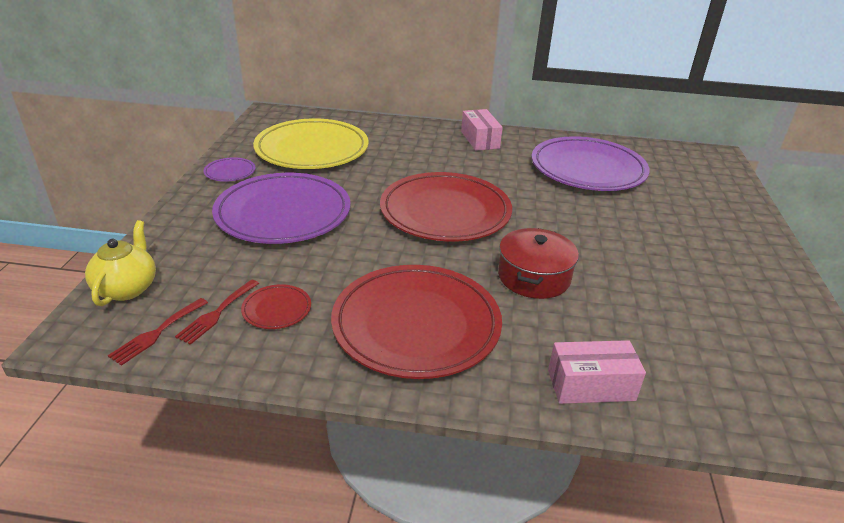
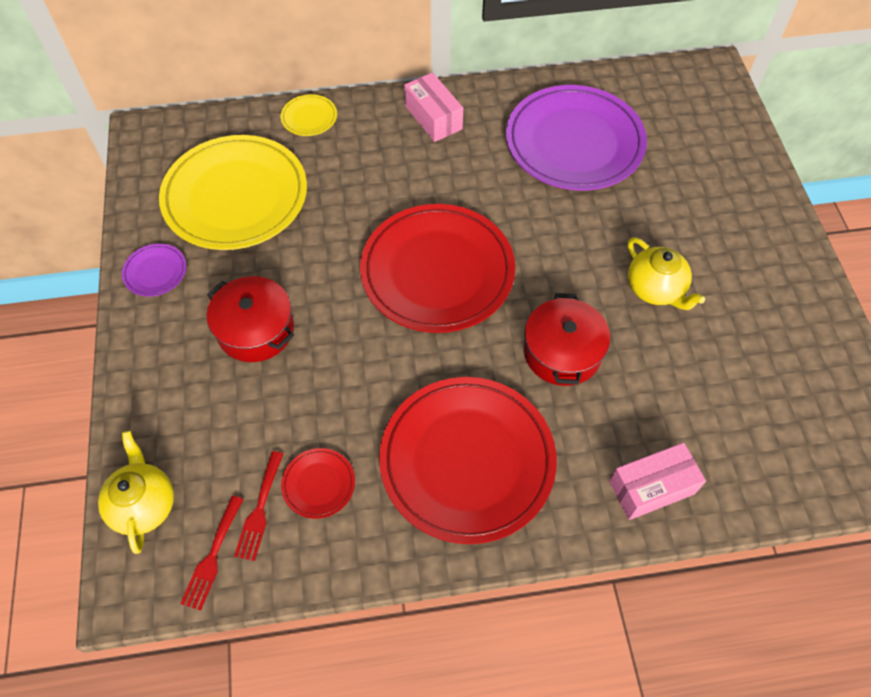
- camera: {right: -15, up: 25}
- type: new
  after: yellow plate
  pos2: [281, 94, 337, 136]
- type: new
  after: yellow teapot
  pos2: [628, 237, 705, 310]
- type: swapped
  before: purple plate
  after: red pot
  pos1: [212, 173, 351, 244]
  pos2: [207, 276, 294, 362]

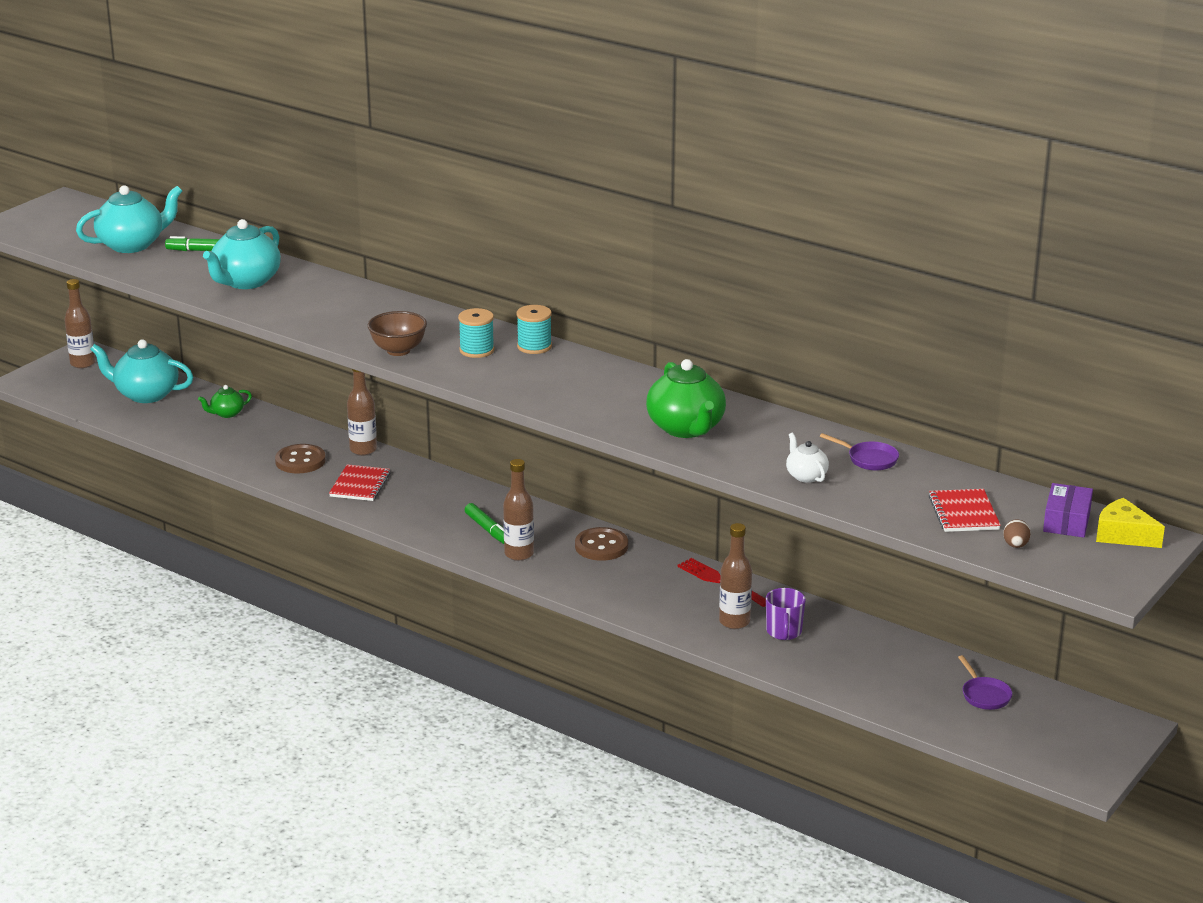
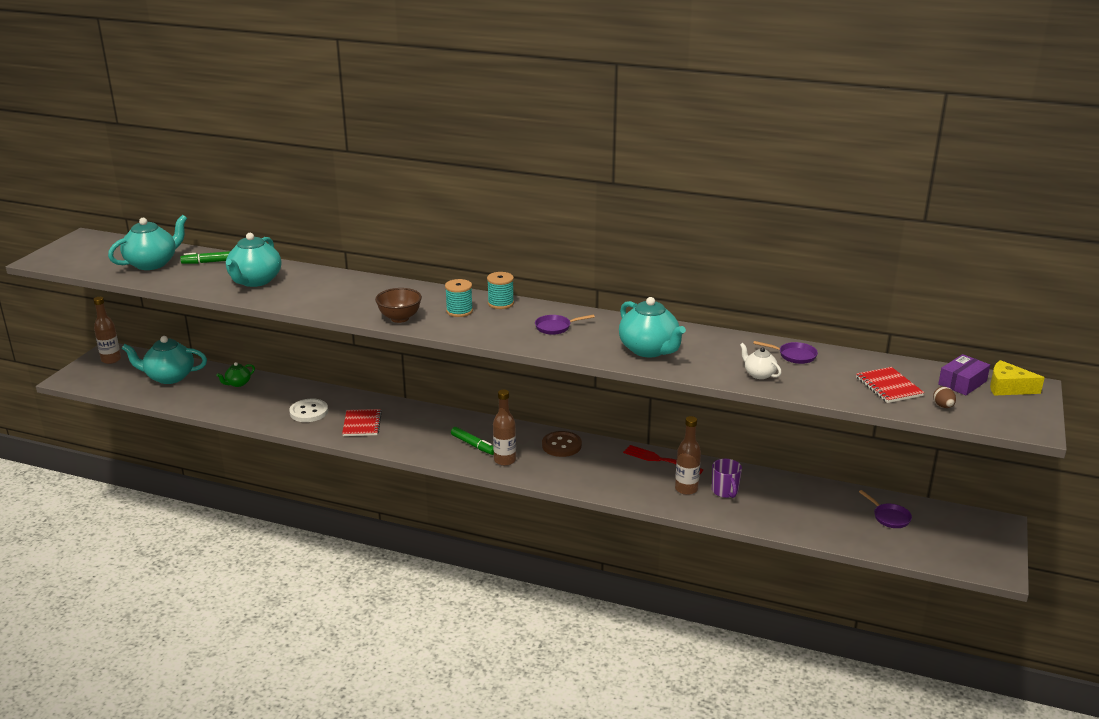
- camera: {right: -15, up: 0}
- type: gone
  before: brown bottle
  pos1: [347, 369, 377, 455]
- type: new
  after: purple pan
  pos2: [535, 315, 595, 335]
- type: repainted
  before: brown button
  after: white button
  pos1: [275, 444, 326, 474]
  pos2: [289, 398, 328, 422]
- type: repainted
  before: green teapot
  after: turquoise teapot
  pos1: [646, 359, 726, 438]
  pos2: [619, 297, 686, 357]
- type: rotated
  before: purple box
  pos1: [1043, 483, 1093, 538]
  pos2: [938, 354, 990, 395]
  turn: 45

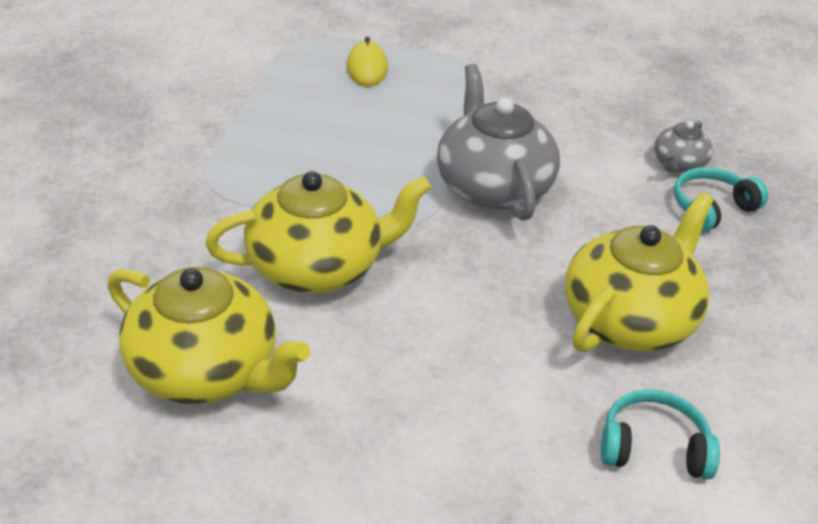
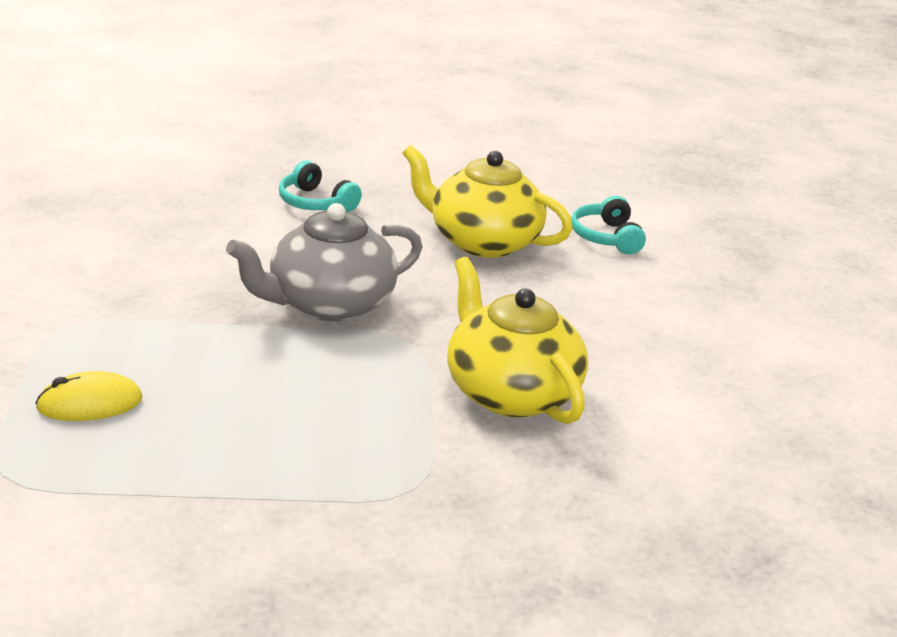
- camera: {right: -105, up: -10}
- type: gone
  before: yellow teapot
  pos1: [107, 267, 310, 404]
- type: gone
  before: grey teapot
  pos1: [654, 121, 713, 173]

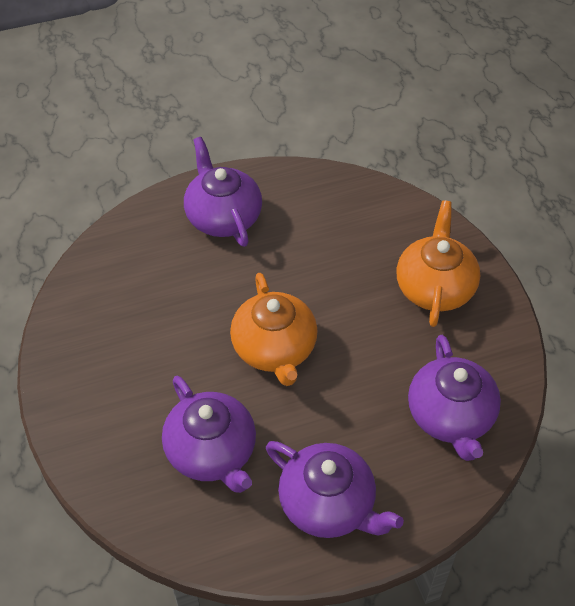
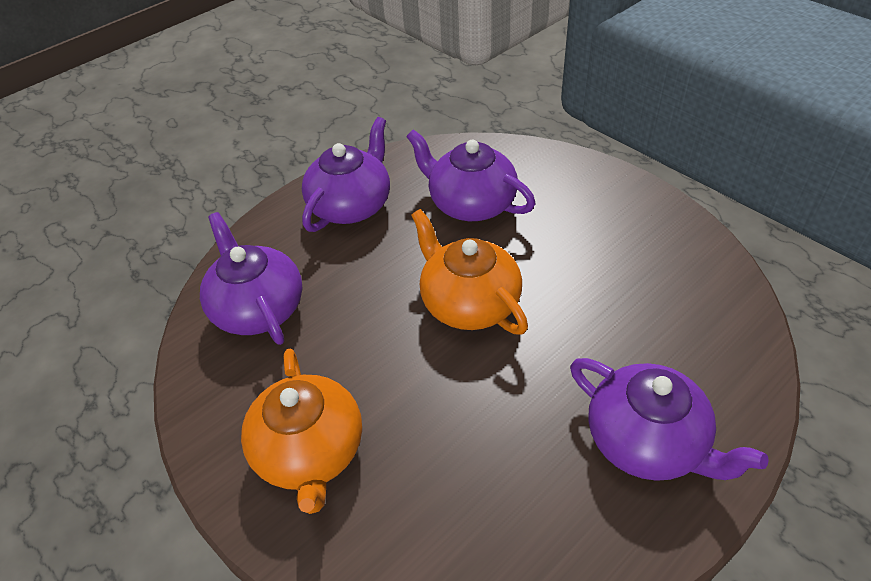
- camera: {right: 160, up: -5}
- type: rotated
  before: purple teapot
  pos1: [266, 441, 404, 538]
  pos2: [302, 117, 390, 232]
  turn: 105

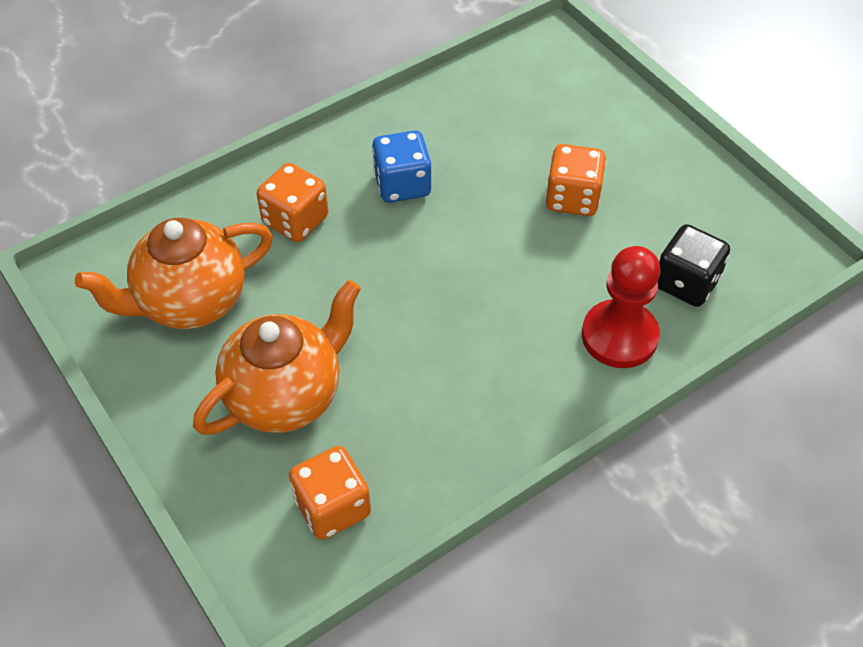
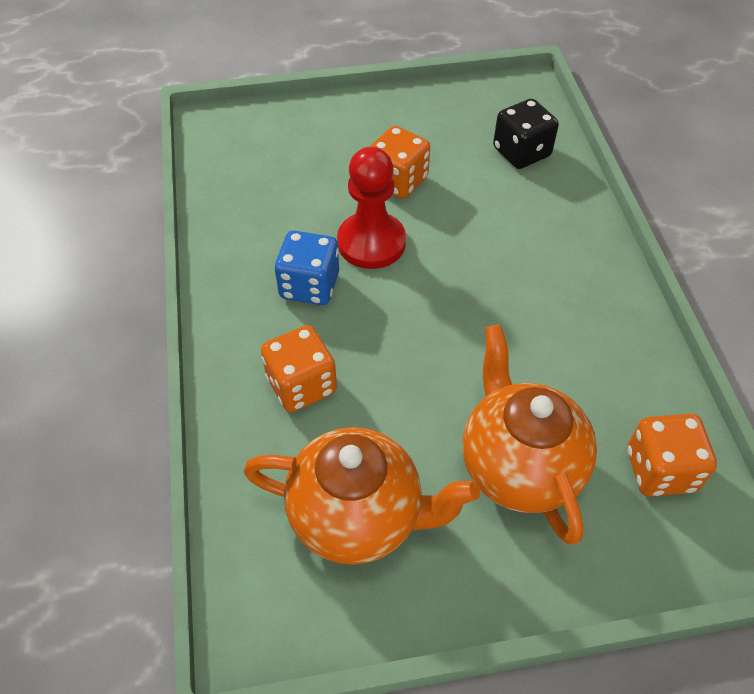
- camera: {right: -65, up: 0}
- type: shifted
  before: red pawn
  pos1: [582, 246, 661, 368]
  pos2: [337, 147, 406, 269]
- type: rotated
  before: orange teapot
  pos1: [75, 218, 273, 329]
  pos2: [244, 427, 480, 565]
  turn: -75

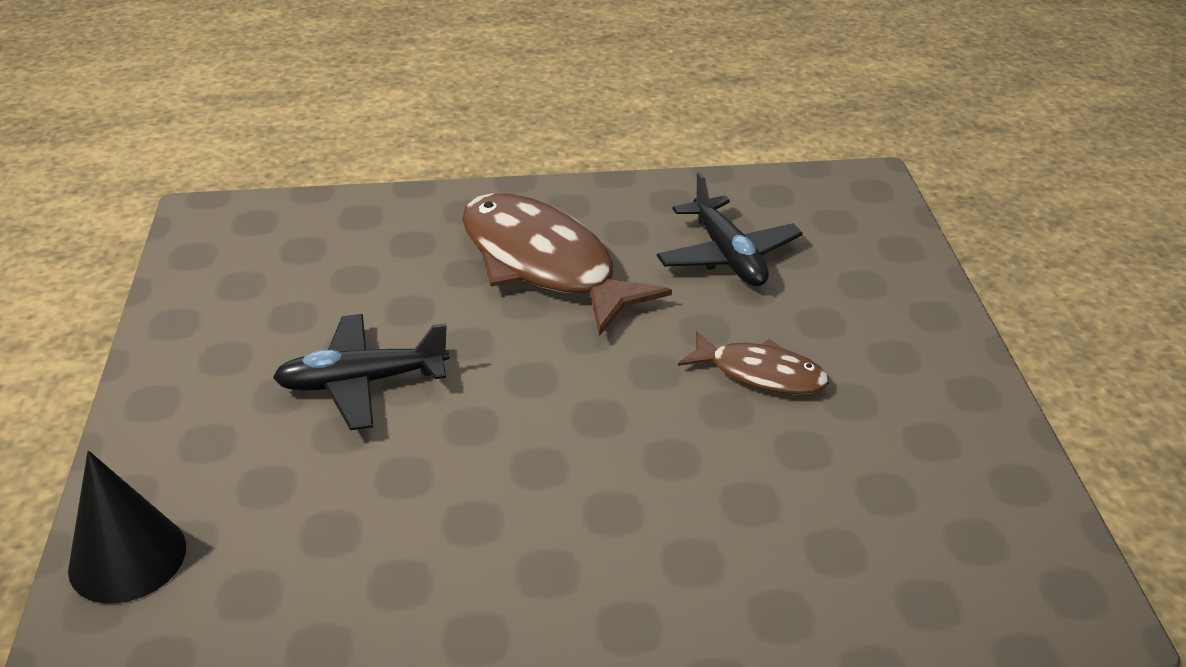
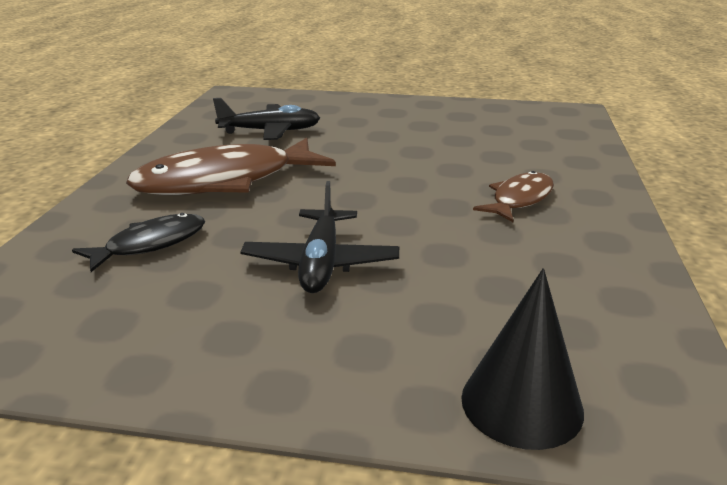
- camera: {right: -75, up: -10}
- type: new
  after: black fish
  pos2: [72, 213, 205, 272]
- type: shifted
  before: brown fish
  pos1: [678, 331, 829, 395]
  pos2: [473, 171, 554, 222]

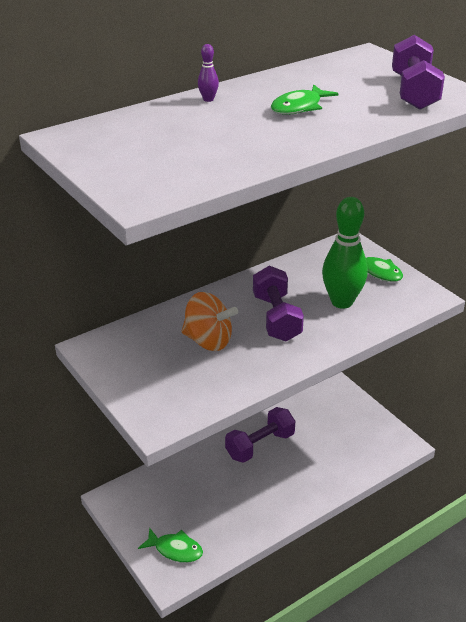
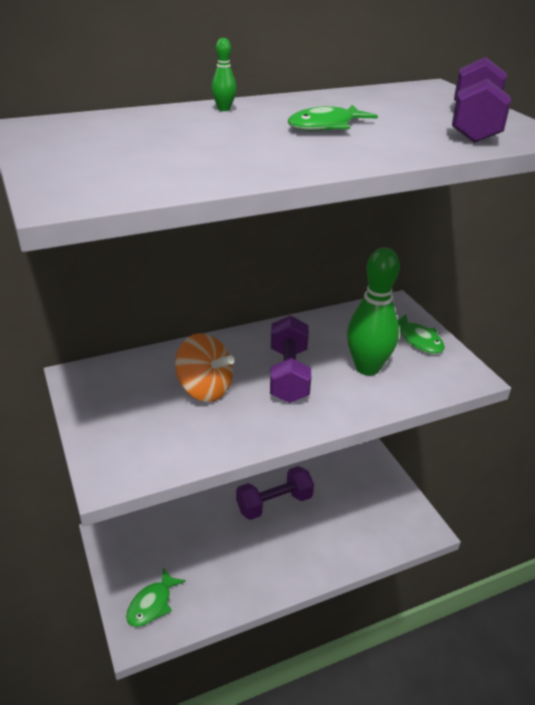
- camera: {right: 10, up: 0}
- type: repainted
  before: purple bowling pin
  after: green bowling pin
  pos1: [198, 44, 219, 102]
  pos2: [211, 38, 236, 111]
- type: rotated
  before: green fish
  pos1: [138, 527, 203, 563]
  pos2: [126, 567, 186, 627]
  turn: 90

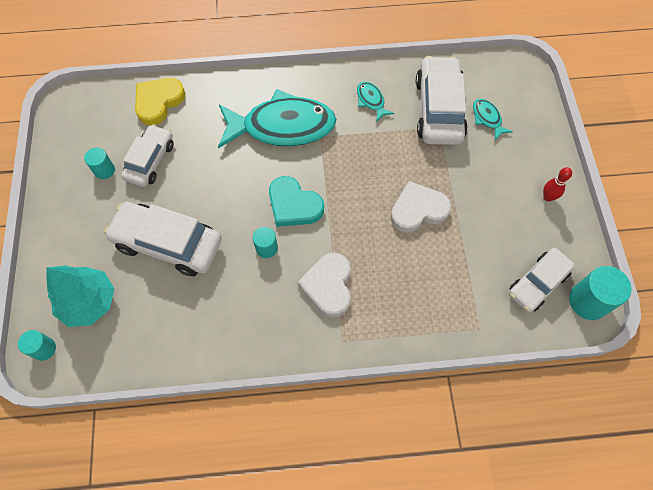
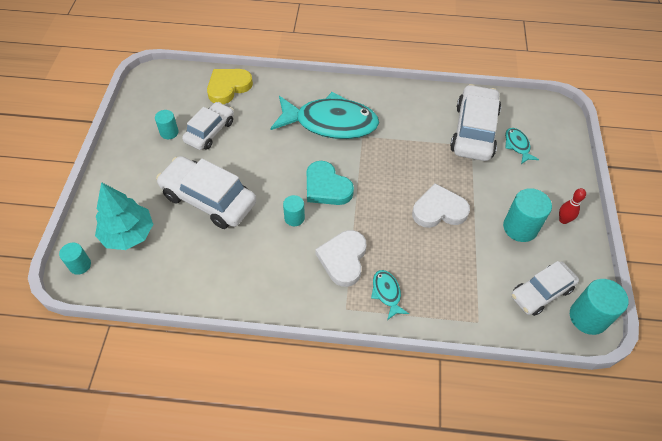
- camera: {right: 10, up: -10}
- type: new
  after: turquoise cylinder
  pos2: [503, 188, 552, 242]
- type: shifted
  before: turquoise fish
  pos1: [357, 82, 394, 122]
  pos2: [371, 270, 409, 320]

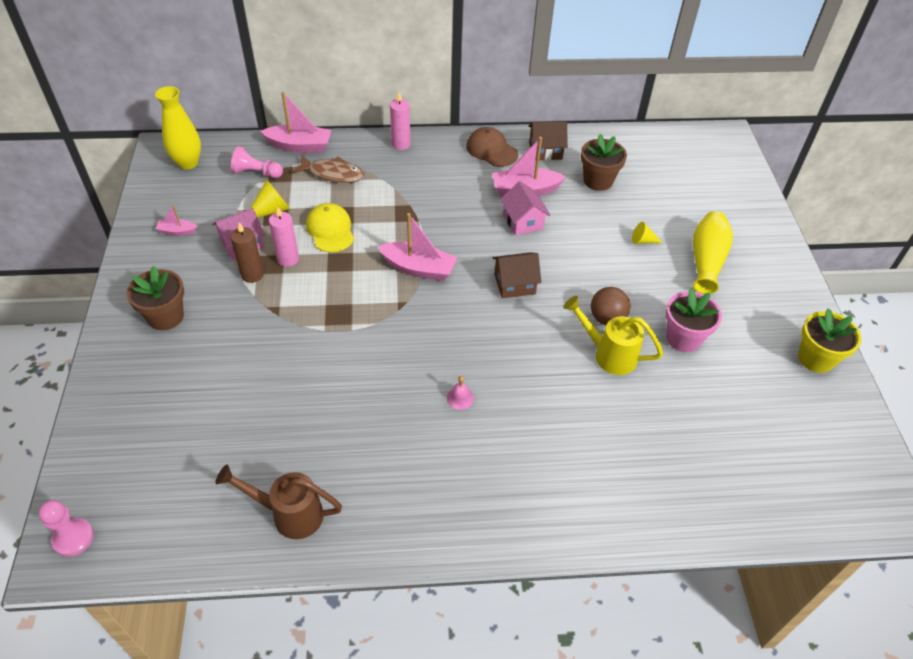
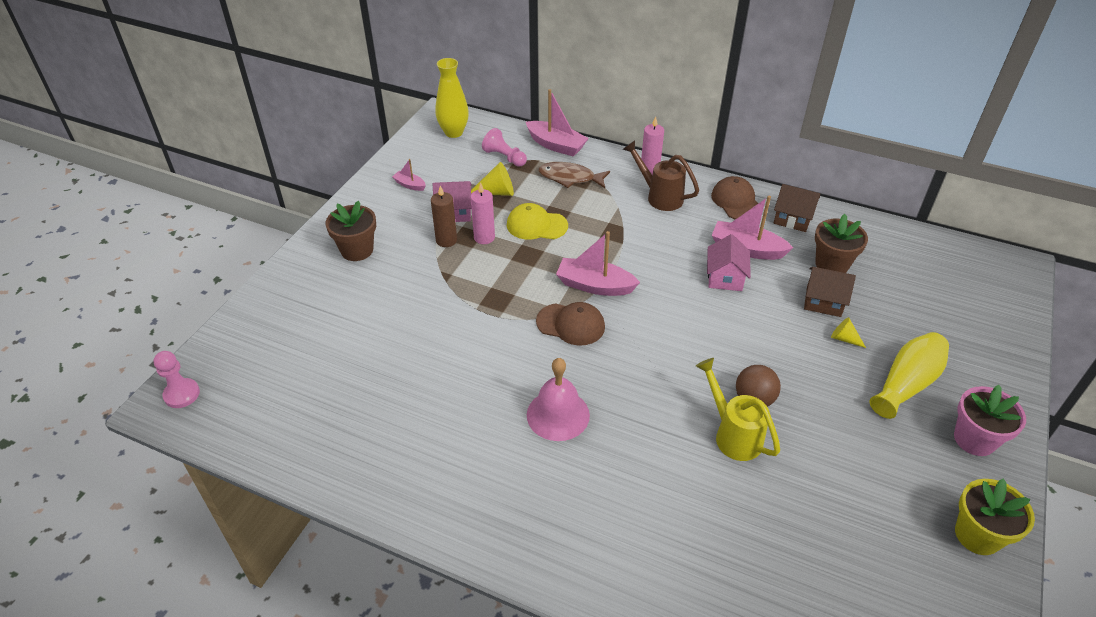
- camera: {right: 30, up: -5}
- type: new
  after: brown cap
  pos2: [536, 302, 605, 346]
- type: shifted
  before: brown watering can
  pos1: [215, 464, 342, 539]
  pos2: [623, 140, 699, 211]
- type: shifted
  before: brown house
  pos1: [493, 252, 541, 298]
  pos2: [804, 267, 856, 317]
- type: shifted
  before: pink flower pot
  pos1: [666, 288, 722, 352]
  pos2: [954, 385, 1026, 456]
- type: rotated
  before: brown fish
  pos1: [291, 155, 364, 183]
  pos2: [538, 162, 610, 188]
  turn: 150
- type: rotated
  before: yellow cap
  pos1: [306, 203, 354, 252]
  pos2: [507, 203, 568, 240]
  turn: -90
- type: rotated
  before: pink boat
  pos1: [378, 213, 457, 281]
  pos2: [556, 231, 640, 296]
  turn: 150
- type: scaled
  before: pink bell
  pos1: [447, 376, 474, 410]
  pos2: [527, 358, 590, 441]
  scale: 2.23

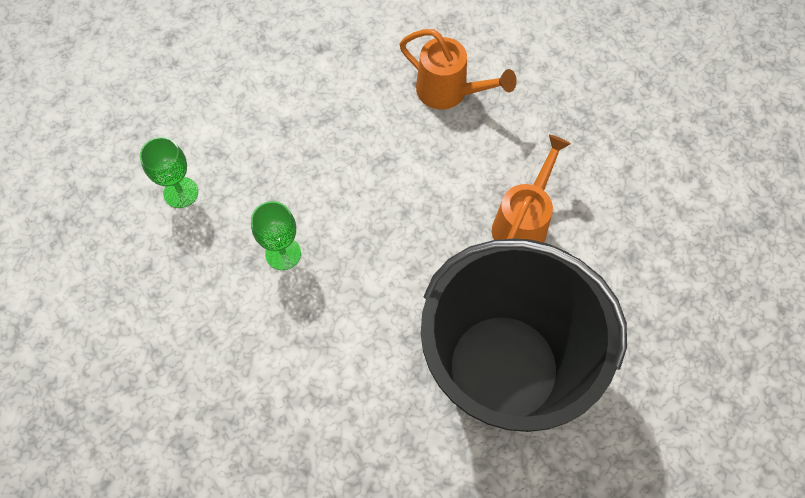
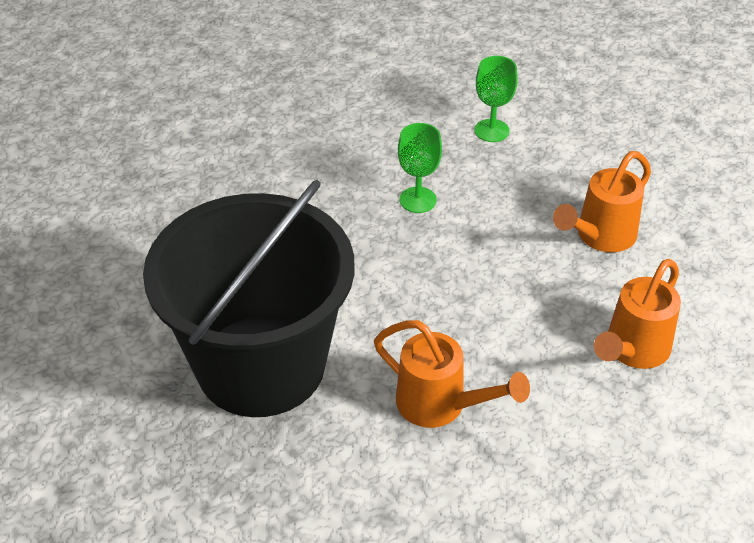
- camera: {right: 95, up: -20}
- type: new
  after: orange watering can
  pos2: [553, 151, 651, 252]

